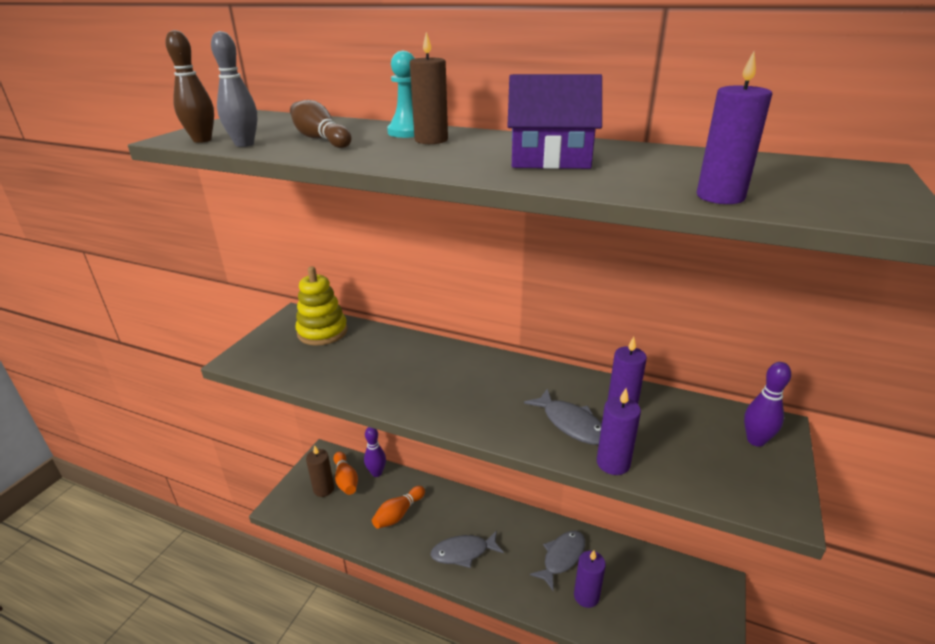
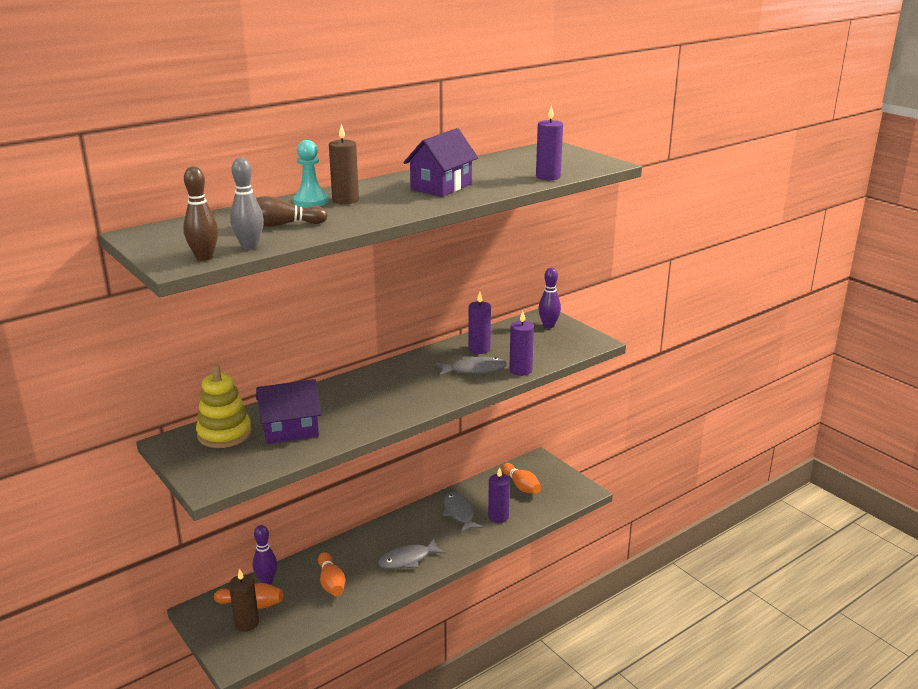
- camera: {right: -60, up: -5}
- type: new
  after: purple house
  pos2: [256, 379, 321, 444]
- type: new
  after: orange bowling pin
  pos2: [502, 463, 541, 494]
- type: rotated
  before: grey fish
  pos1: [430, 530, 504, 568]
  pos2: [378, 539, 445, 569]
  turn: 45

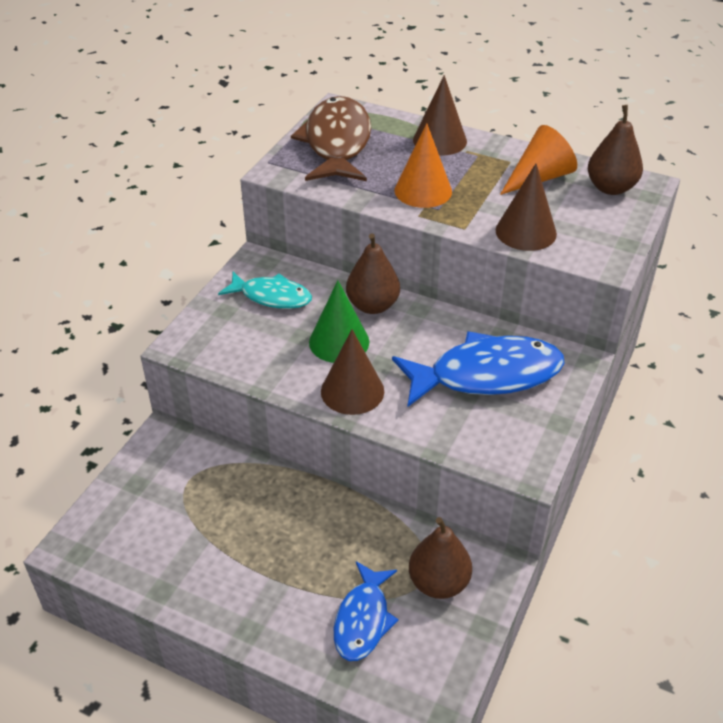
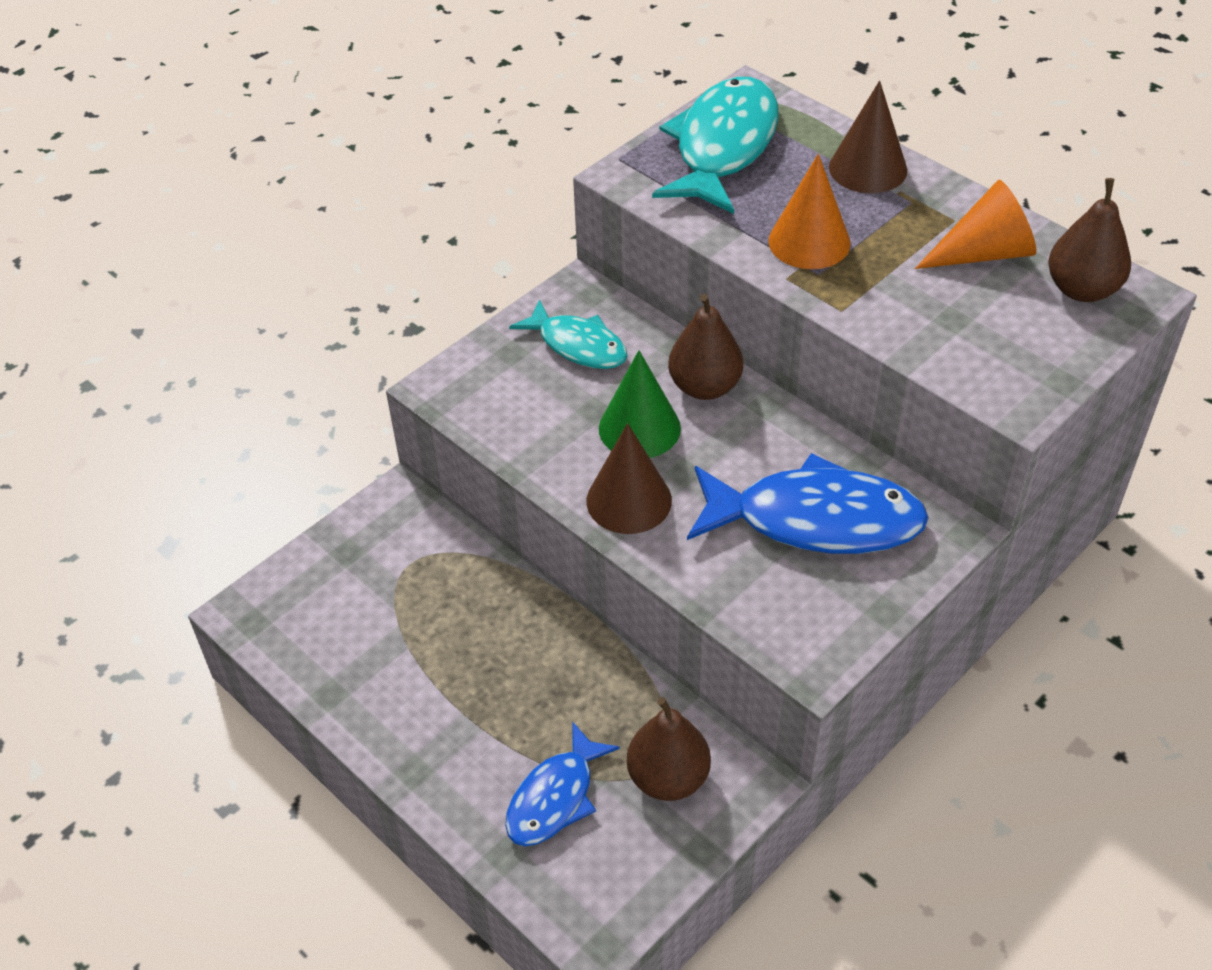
- camera: {right: 20, up: 5}
- type: gone
  before: brown cone
  pos1: [496, 164, 557, 251]
- type: repainted
  before: brown fish
  after: turquoise fish
  pos1: [291, 96, 371, 181]
  pos2: [652, 77, 779, 214]

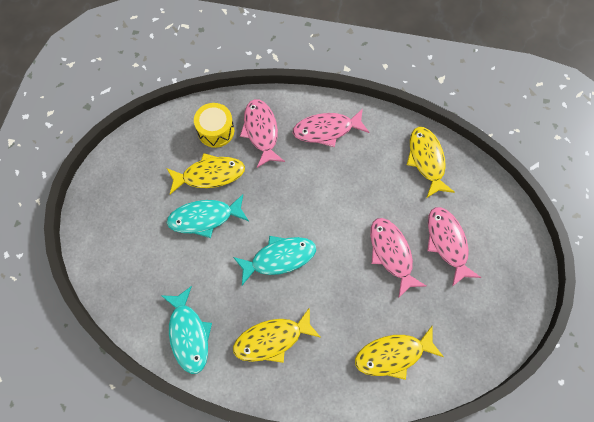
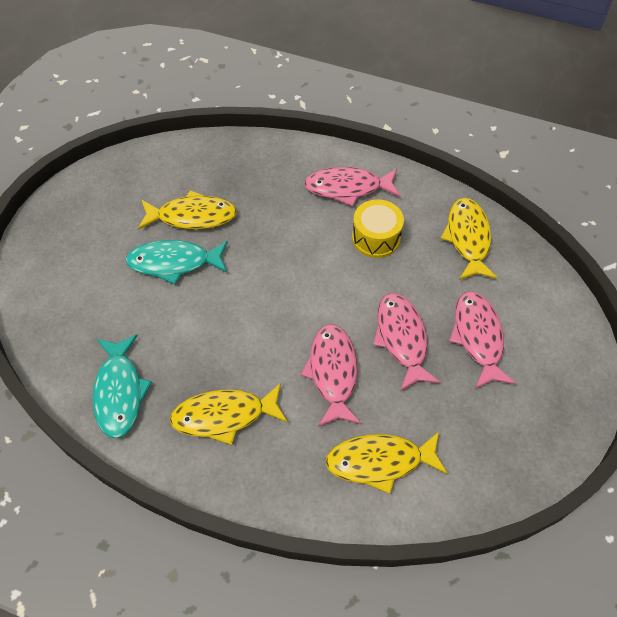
- camera: {right: 10, up: -10}
- type: gone
  before: turquoise fish
  pos1: [233, 236, 316, 285]
- type: shifted
  before: yellow drum
  pos1: [194, 103, 234, 148]
  pos2: [352, 199, 404, 258]
- type: shifted
  before: pink fish
  pos1: [240, 99, 285, 168]
  pos2: [301, 324, 361, 427]

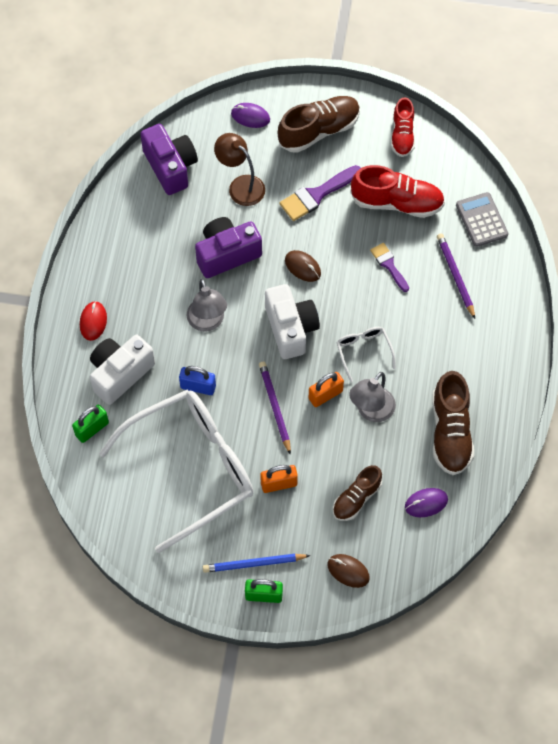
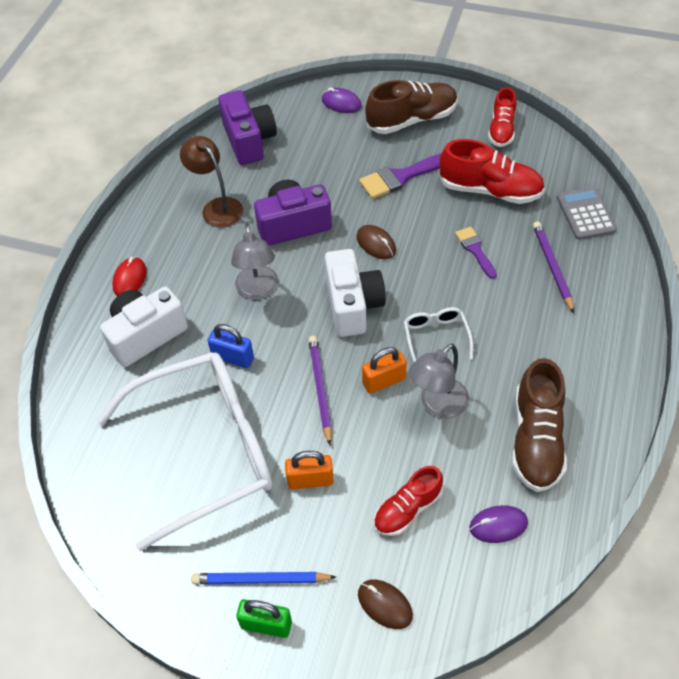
- camera: {right: 10, up: -10}
- type: gone
  before: green padlock
  pos1: [72, 405, 109, 443]
- type: shifted
  before: brown lamp
  pos1: [214, 133, 265, 206]
  pos2: [180, 136, 243, 228]
- type: repainted
  before: brown shoe
  after: red shoe
  pos1: [333, 465, 382, 521]
  pos2: [374, 466, 443, 536]

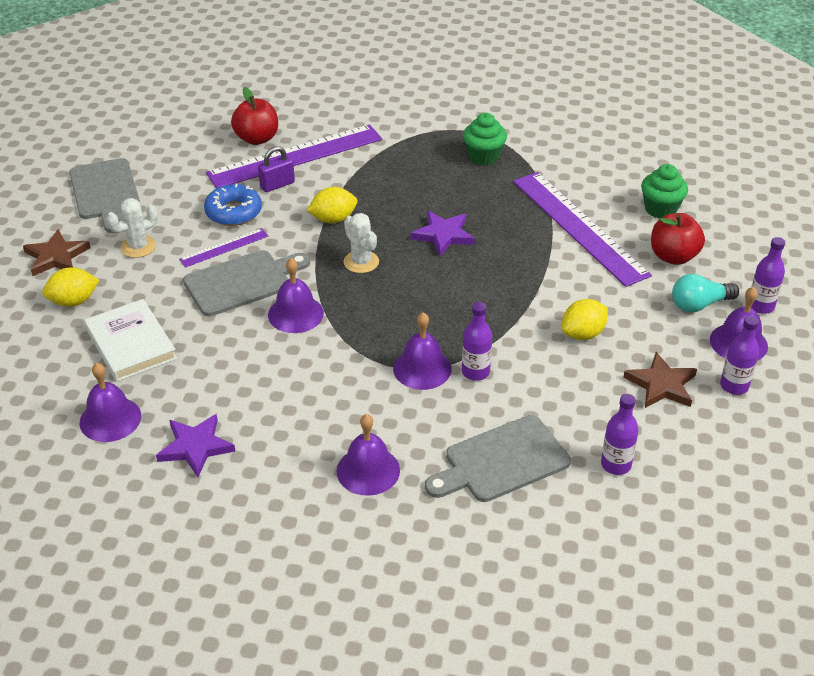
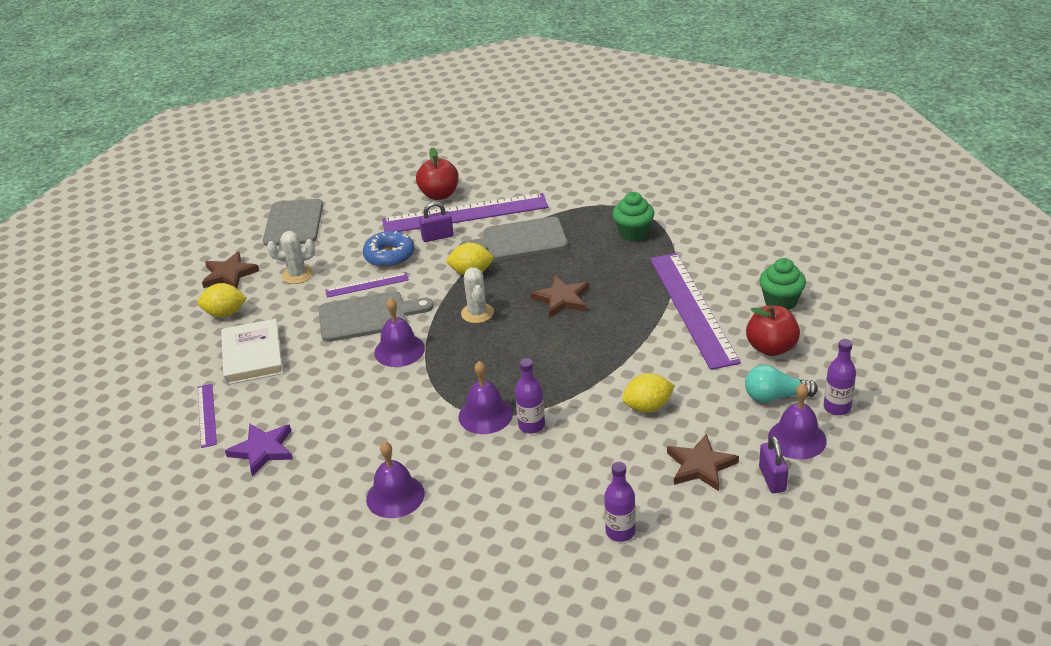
- camera: {right: 20, up: -5}
- type: shifted
  before: grey cutting board
  pos1: [425, 415, 571, 502]
  pos2: [459, 217, 568, 260]
- type: swapped
  before: purple bell
  after: purple ruler
  pos1: [79, 363, 141, 442]
  pos2: [197, 384, 217, 448]
- type: swapped
  before: purple bottle
  after: purple padlock
  pos1: [720, 316, 759, 395]
  pos2: [759, 436, 788, 493]
- type: repainted
  before: purple star
  after: brown star
  pos1: [410, 211, 475, 256]
  pos2: [530, 275, 589, 318]

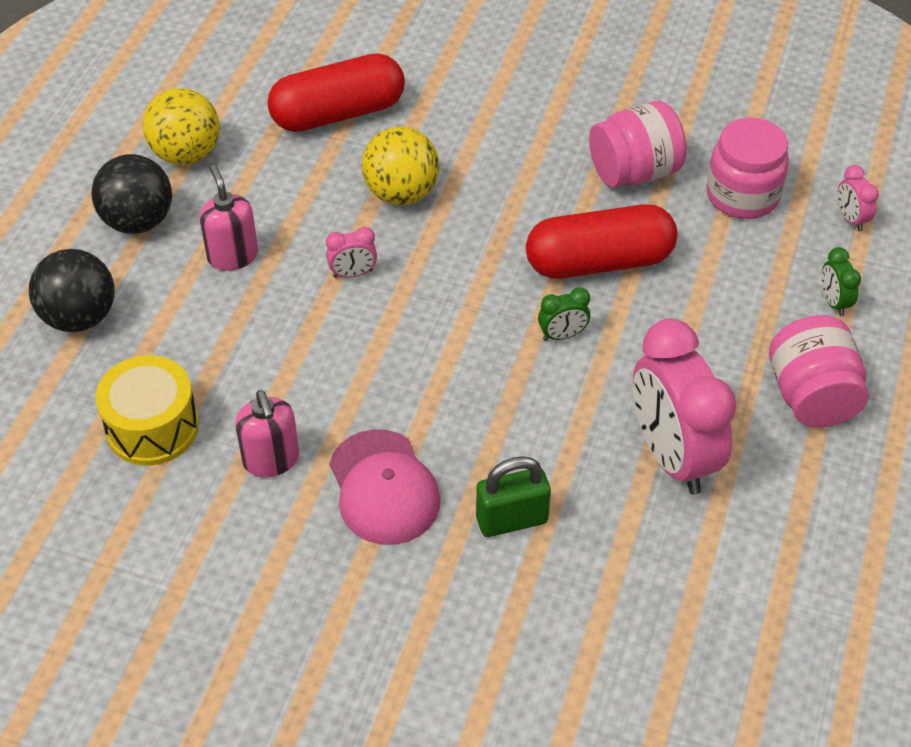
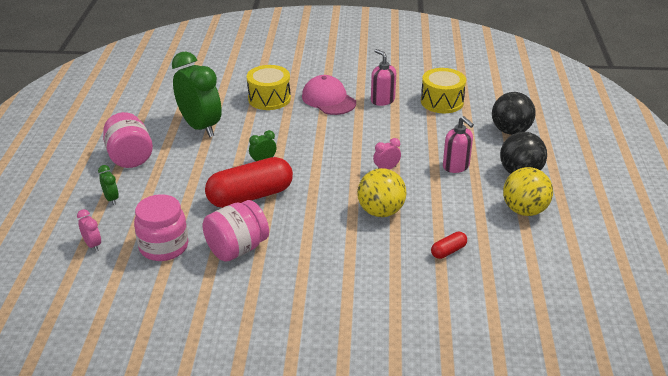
- camera: {right: 165, up: -15}
- type: swapped
  before: green padlock
  after: yellow drum
  pos1: [476, 456, 551, 537]
  pos2: [247, 65, 291, 110]
- type: repainted
  before: pink clock
  after: green clock
  pos1: [633, 319, 736, 495]
  pos2: [172, 51, 222, 137]
- type: scaled
  before: red capsule
  pos1: [267, 53, 405, 132]
  pos2: [431, 232, 467, 259]
  scale: 0.44

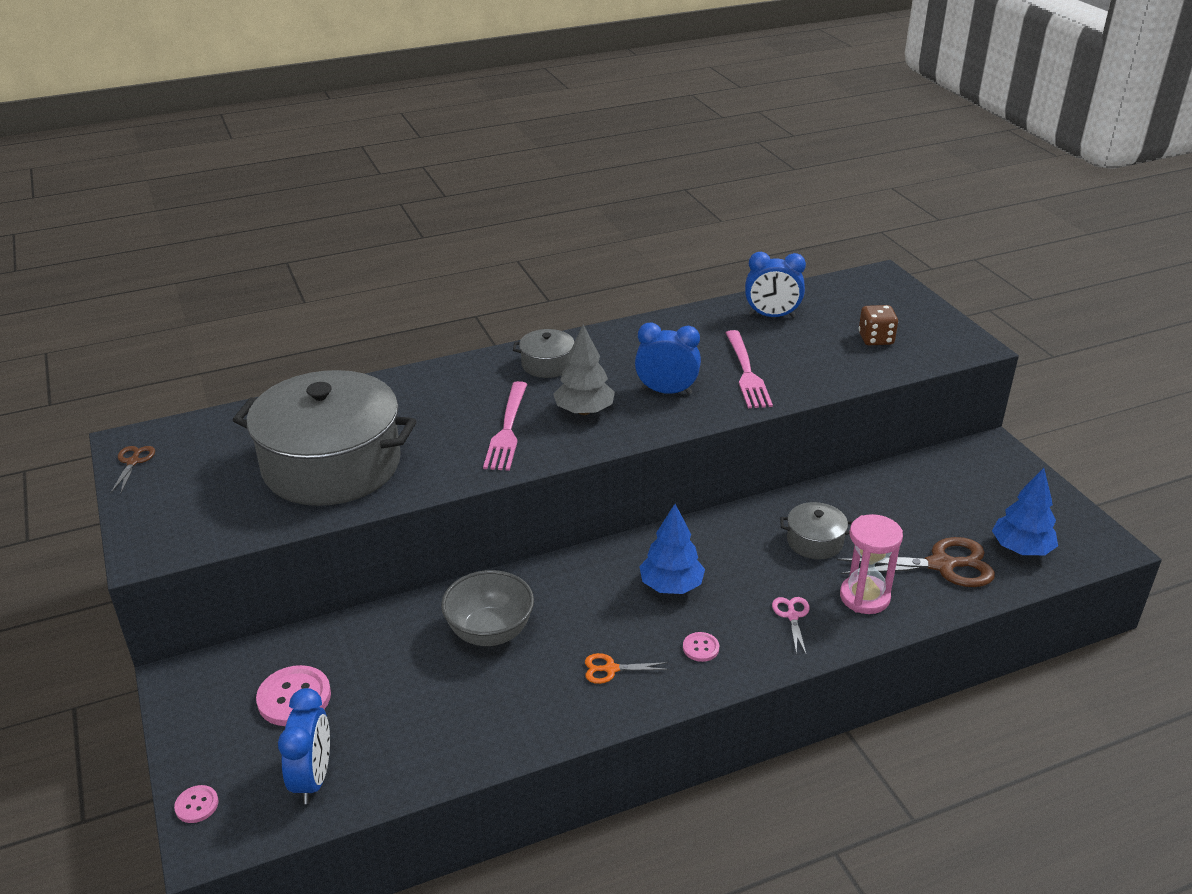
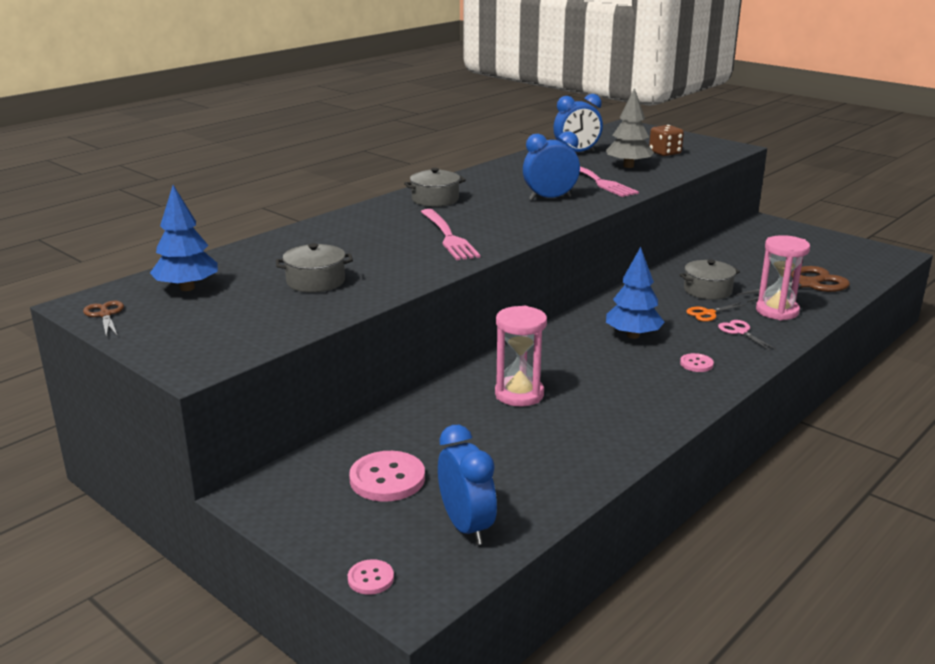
- camera: {right: -25, up: -10}
- type: shifted
  before: grey tree
  pos1: [553, 324, 615, 415]
  pos2: [606, 88, 654, 168]
- type: shifted
  before: orange scissors
  pos1: [585, 653, 669, 684]
  pos2: [686, 302, 747, 322]
- type: shifted
  before: blue tree
  pos1: [992, 468, 1058, 555]
  pos2: [150, 185, 218, 291]
- type: swapped
  before: grey bowl
  after: pink hourglass
  pos1: [441, 570, 534, 646]
  pos2: [495, 305, 547, 406]
- type: scaled
  before: grey pot
  pos1: [233, 370, 417, 506]
  pos2: [276, 243, 353, 293]
  scale: 0.43

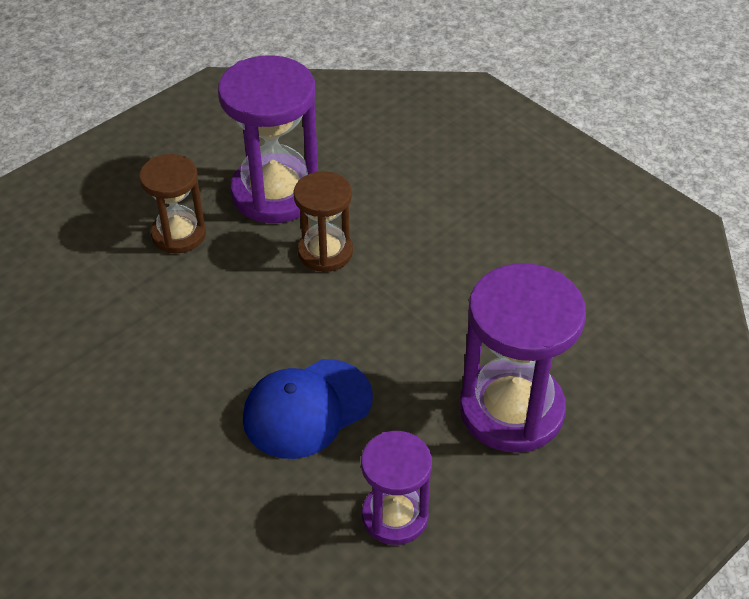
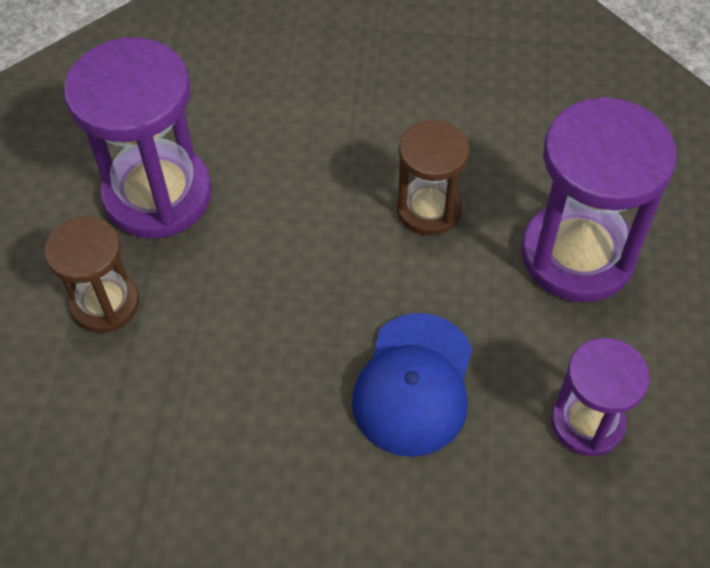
- camera: {right: -40, up: 10}
- type: shifted
  before: brown hourglass
  pos1: [293, 171, 353, 272]
  pos2: [397, 120, 469, 235]

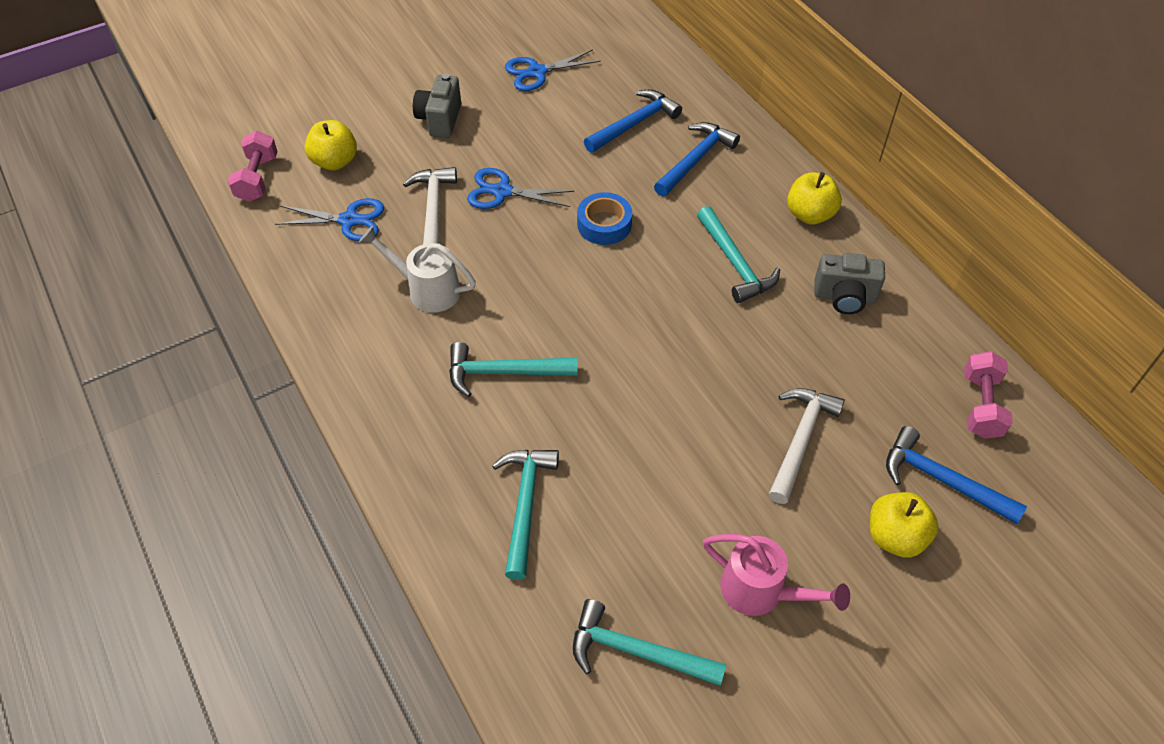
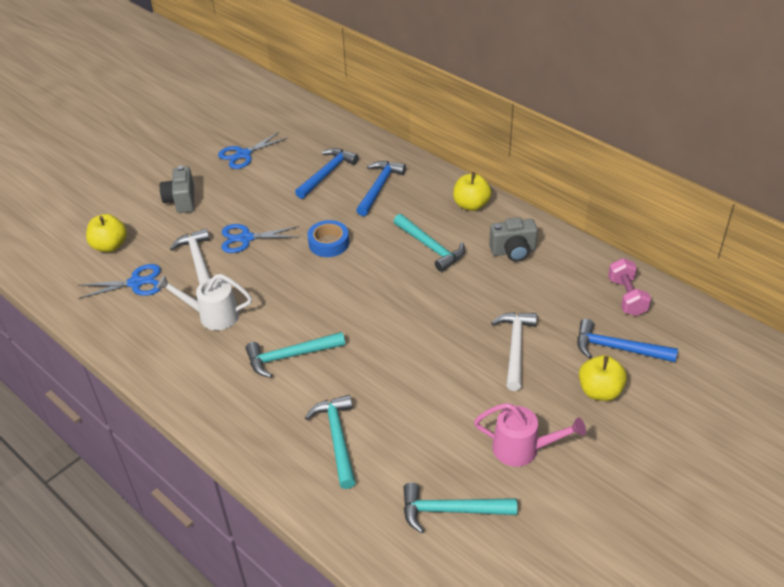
- camera: {right: -15, up: -10}
- type: gone
  before: pink dumbbell
  pos1: [228, 131, 278, 202]

